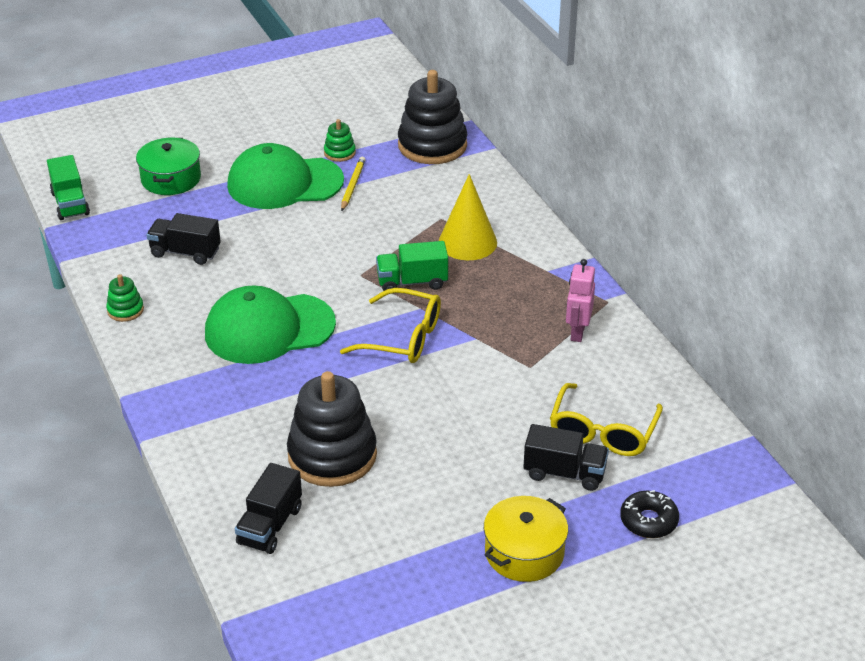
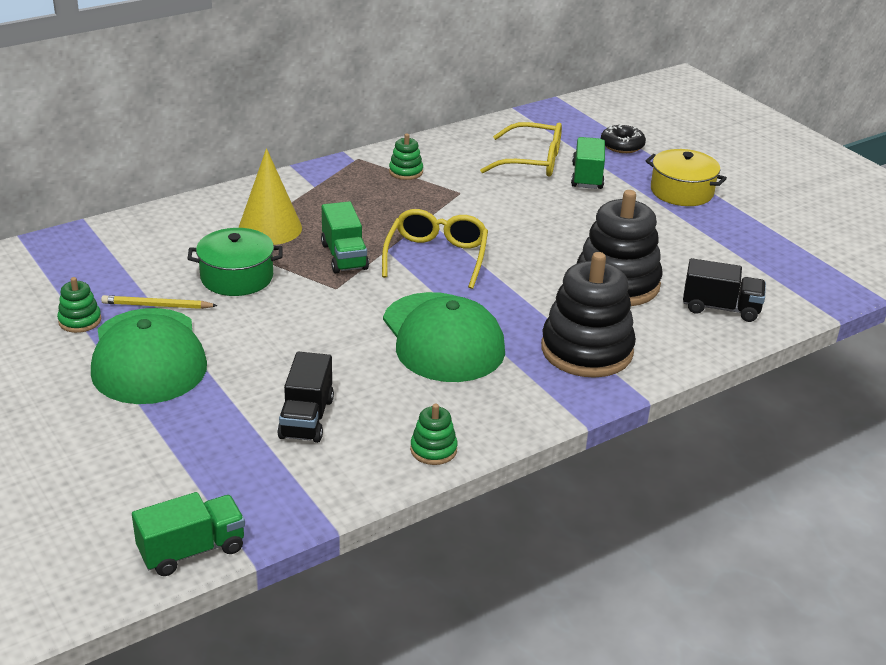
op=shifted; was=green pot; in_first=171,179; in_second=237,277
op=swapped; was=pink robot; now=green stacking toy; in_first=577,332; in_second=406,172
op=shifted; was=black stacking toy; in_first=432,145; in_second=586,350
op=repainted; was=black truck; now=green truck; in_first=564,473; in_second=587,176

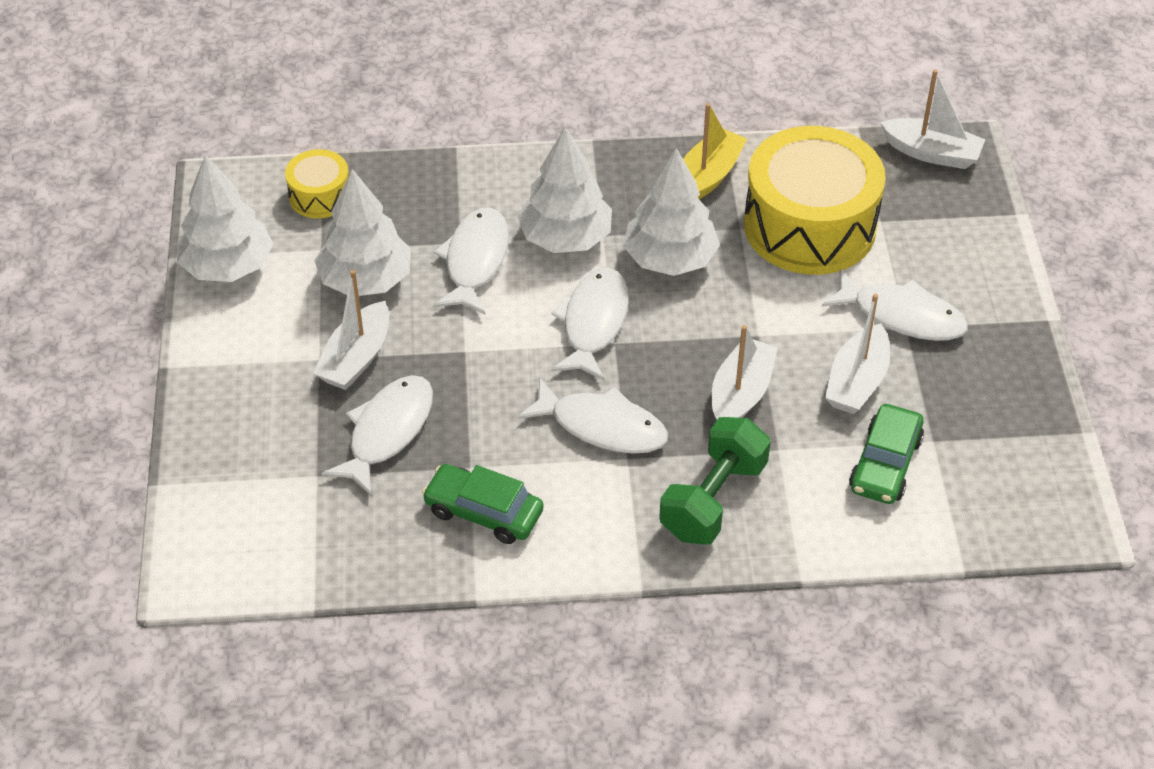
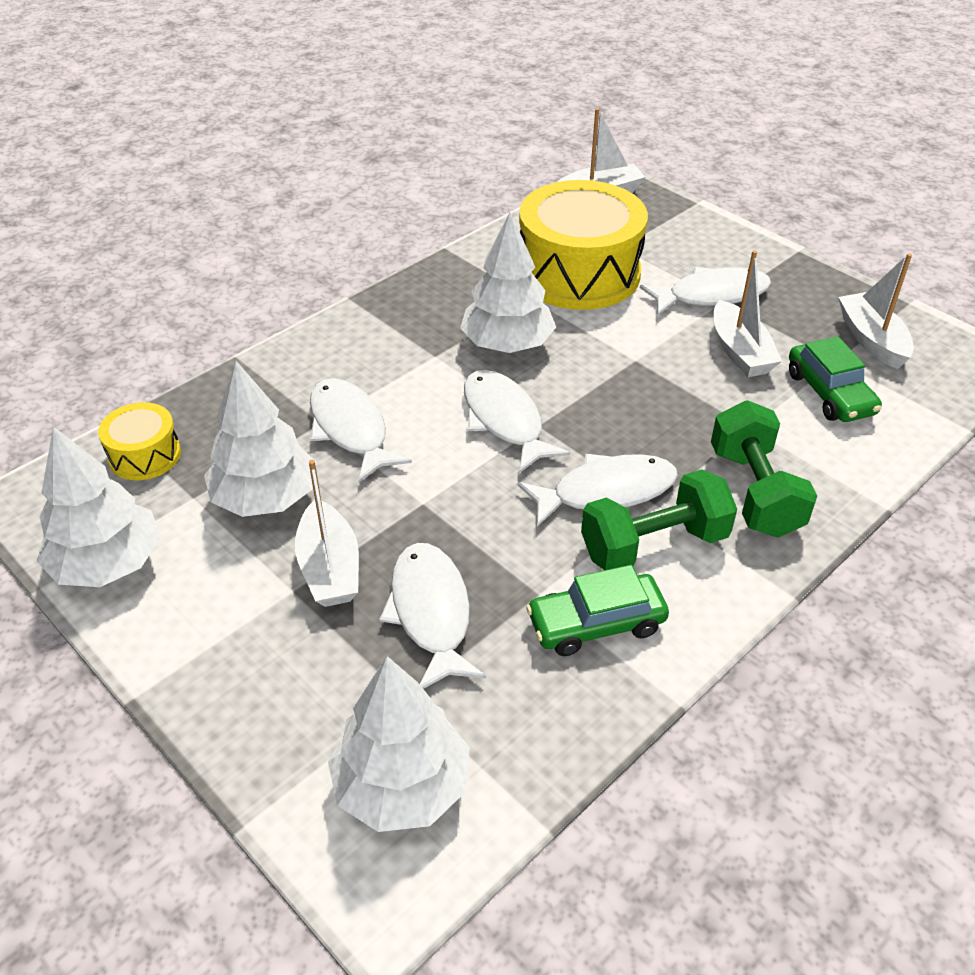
op=shifted; was=white tree; in_first=566,238; in_second=402,786
op=new; now=green dumbbell; in_second=654,545
op=shifted; was=white boat; in_first=741,394; in_second=872,340
op=gone; was=yellow boat; in_first=708,176

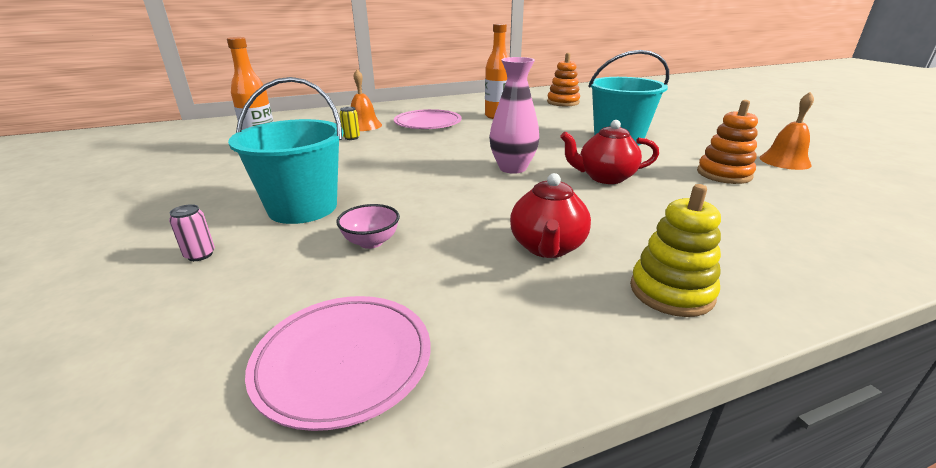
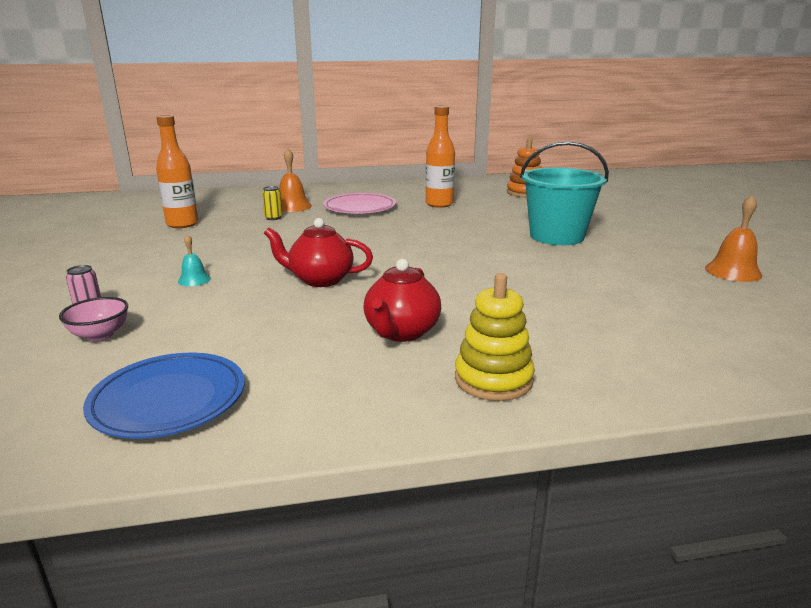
op=shifted; was=pink bowl; in_first=371,242; in_second=100,335
op=repainted; was=pink plate; now=blue plate; in_first=343,361; in_second=169,400
op=swapped; was=turquoise bucket; now=turquoise bell; in_first=303,208; in_second=194,280
op=shifted; was=red teapot; in_first=605,177; in_second=320,280
op=gone; was=pink vase; in_first=512,168
op=gone; was=orange stacking toy; in_first=724,174

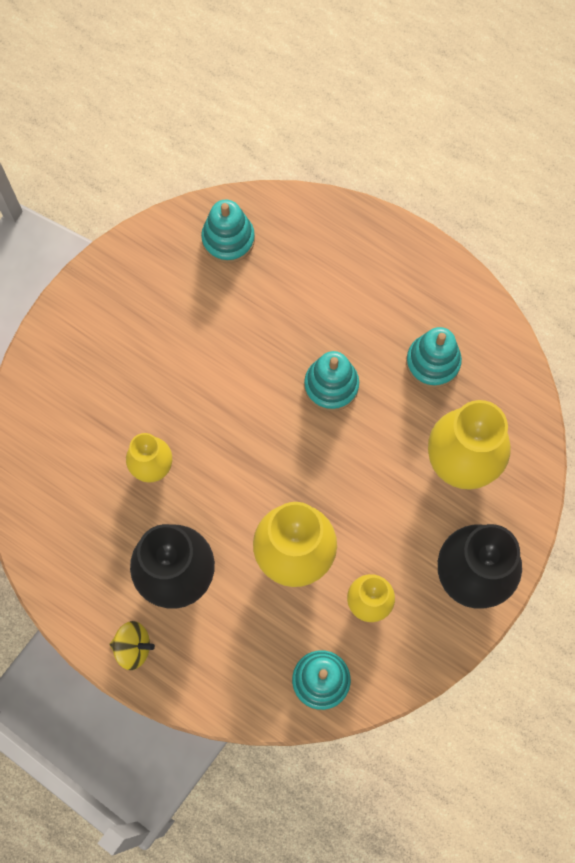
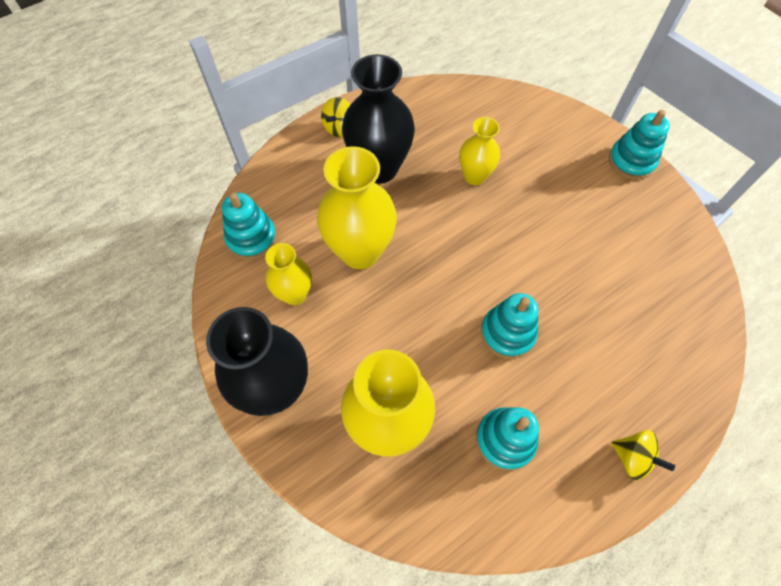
op=shifted; was=turquoise stacking toy; in_first=228,239; in_second=631,161
op=new; now=yellow spinning top; in_second=632,457

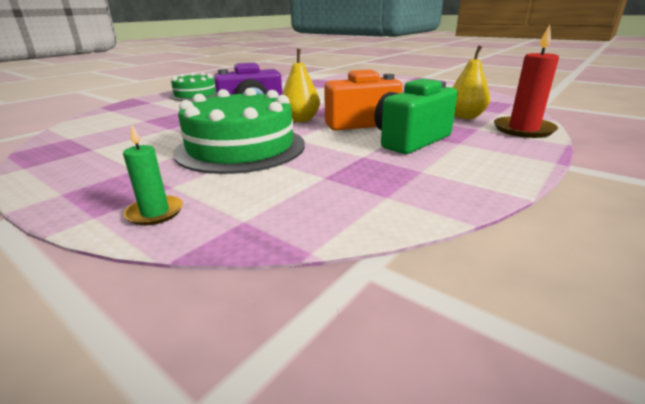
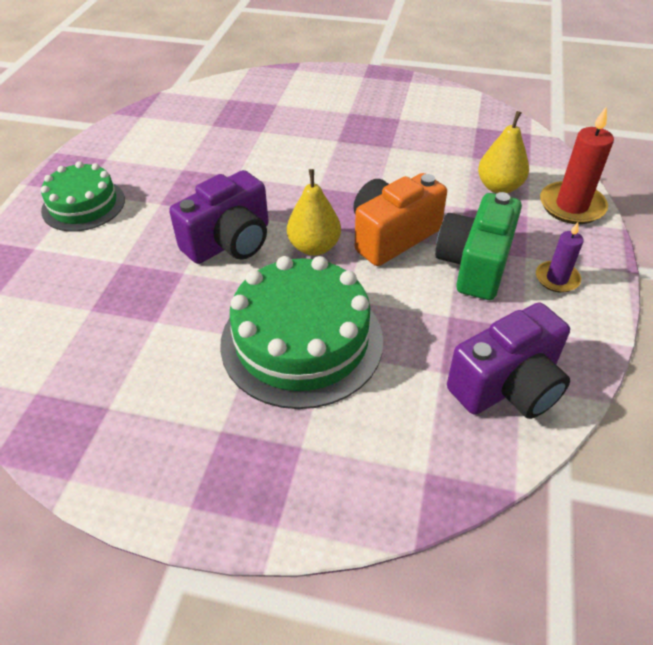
op=new; now=purple camera; in_second=508,386
op=new; now=purple candle; in_second=557,279
op=gone; was=green candle; in_first=155,213

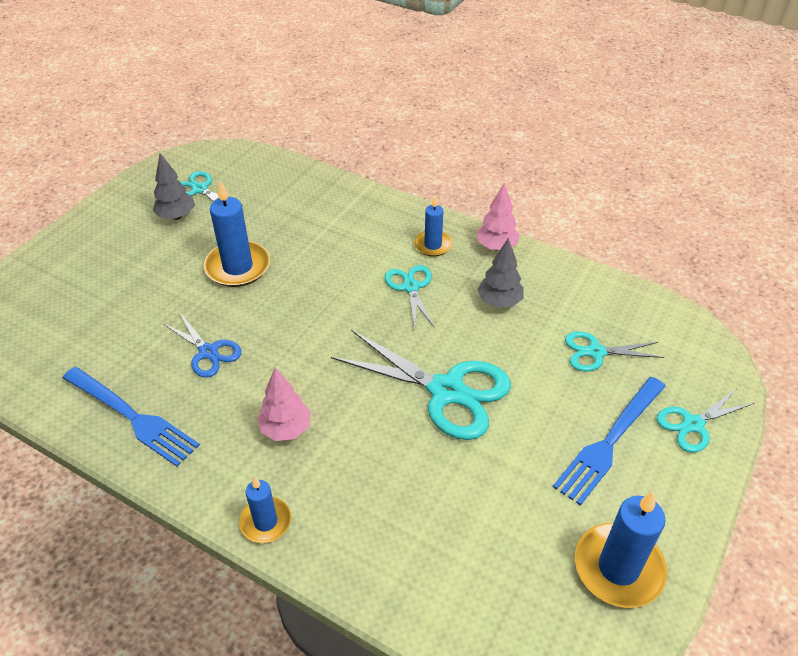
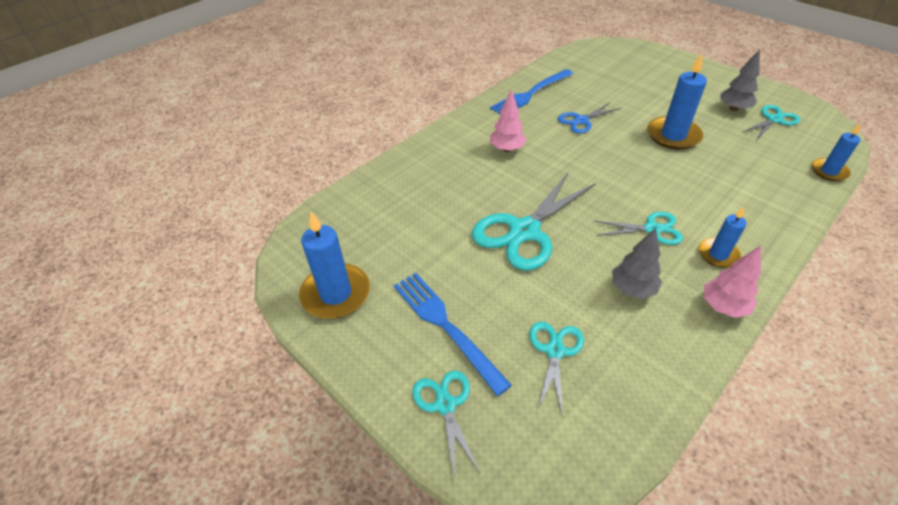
op=shifted; was=blue candle; in_first=265,521; in_second=829,171

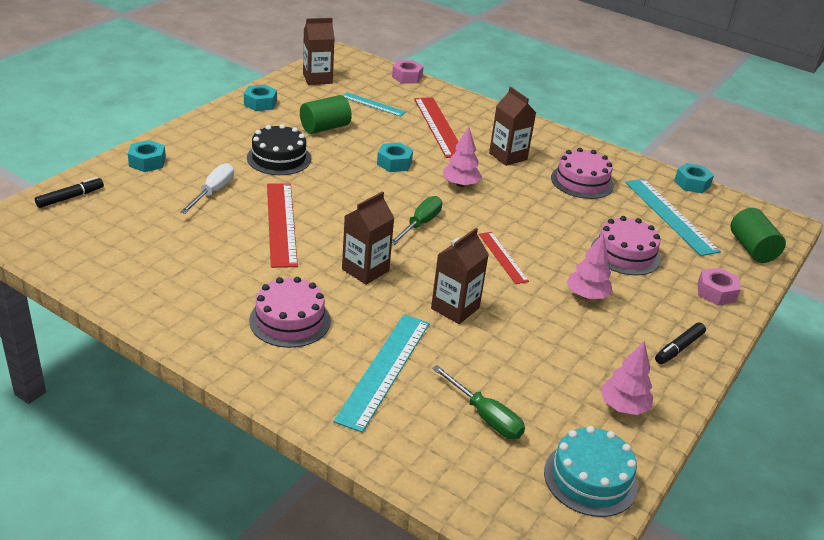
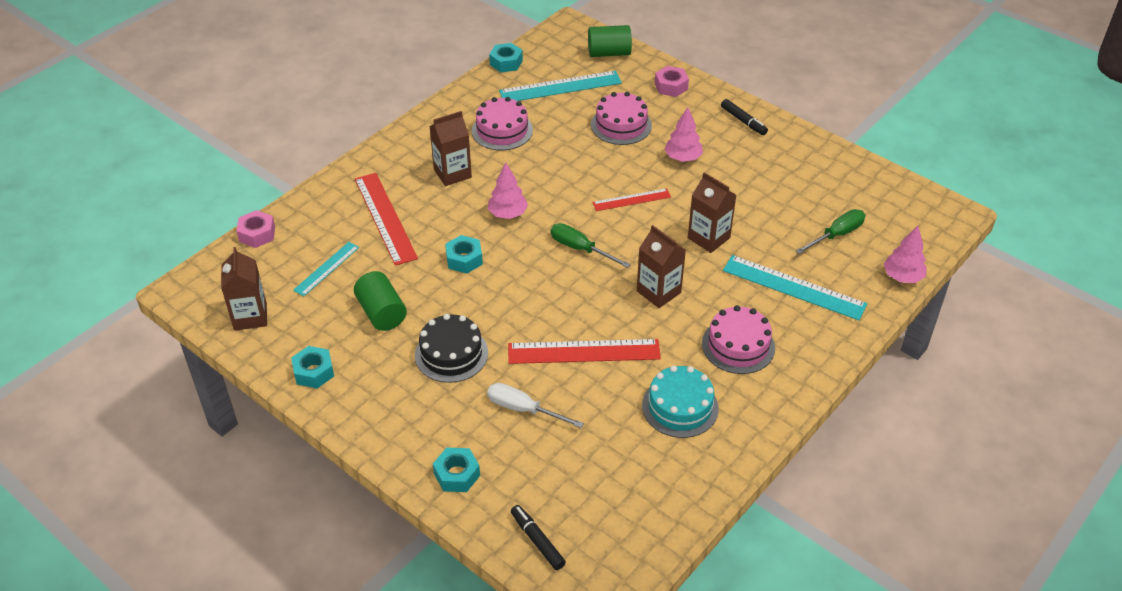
op=rotated; was=red ruler; in_first=439,126; in_second=385,218; clockwise=75
op=shifted; was=turquoise cake; in_first=590,478; in_second=680,407
op=shifted; was=pink tree; in_first=623,407; in_second=902,277

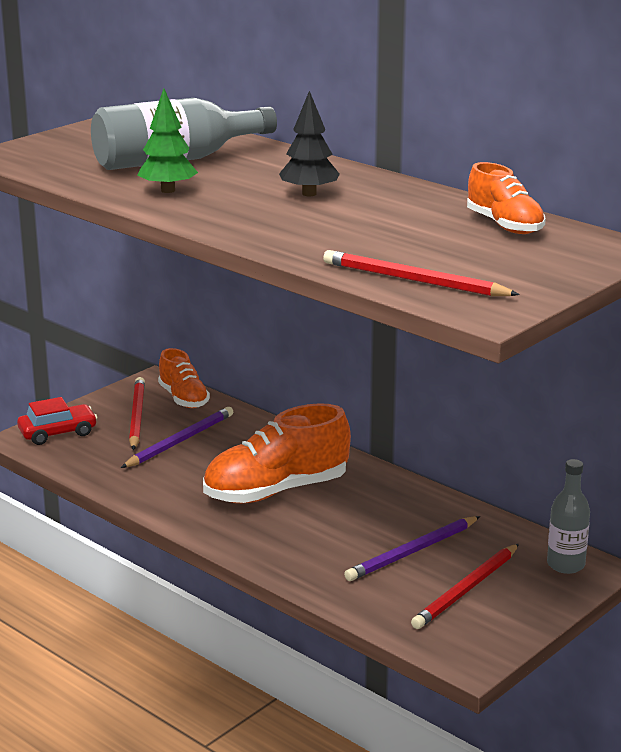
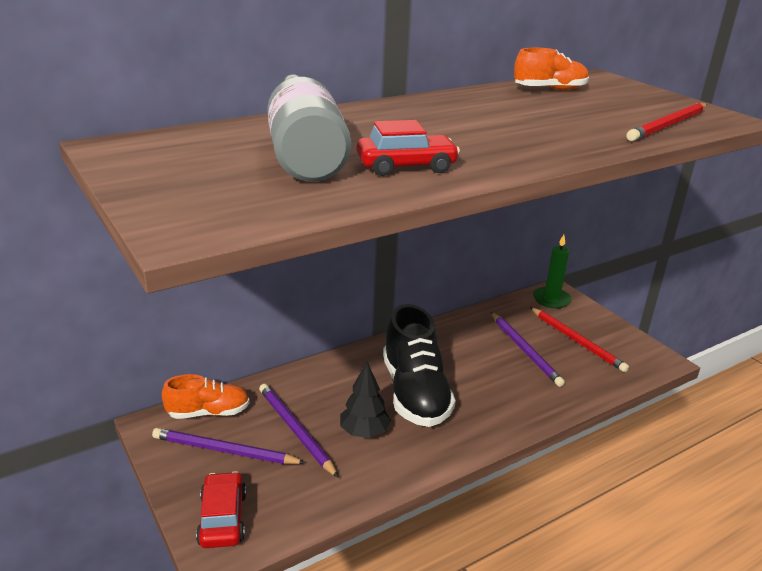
op=repainted; was=red pencil; now=purple pencil; in_first=136,416; in_second=224,451
op=shifted; was=black tree; in_first=309,194; in_second=364,432
op=swapped; was=green tree; now=red car; in_first=168,190; in_second=406,166
op=repainted; was=orange shoe; now=black shoe; in_first=276,491; in_second=415,393
op=swapped; was=grey bottle; now=green candle; in_first=565,565; in_second=551,299

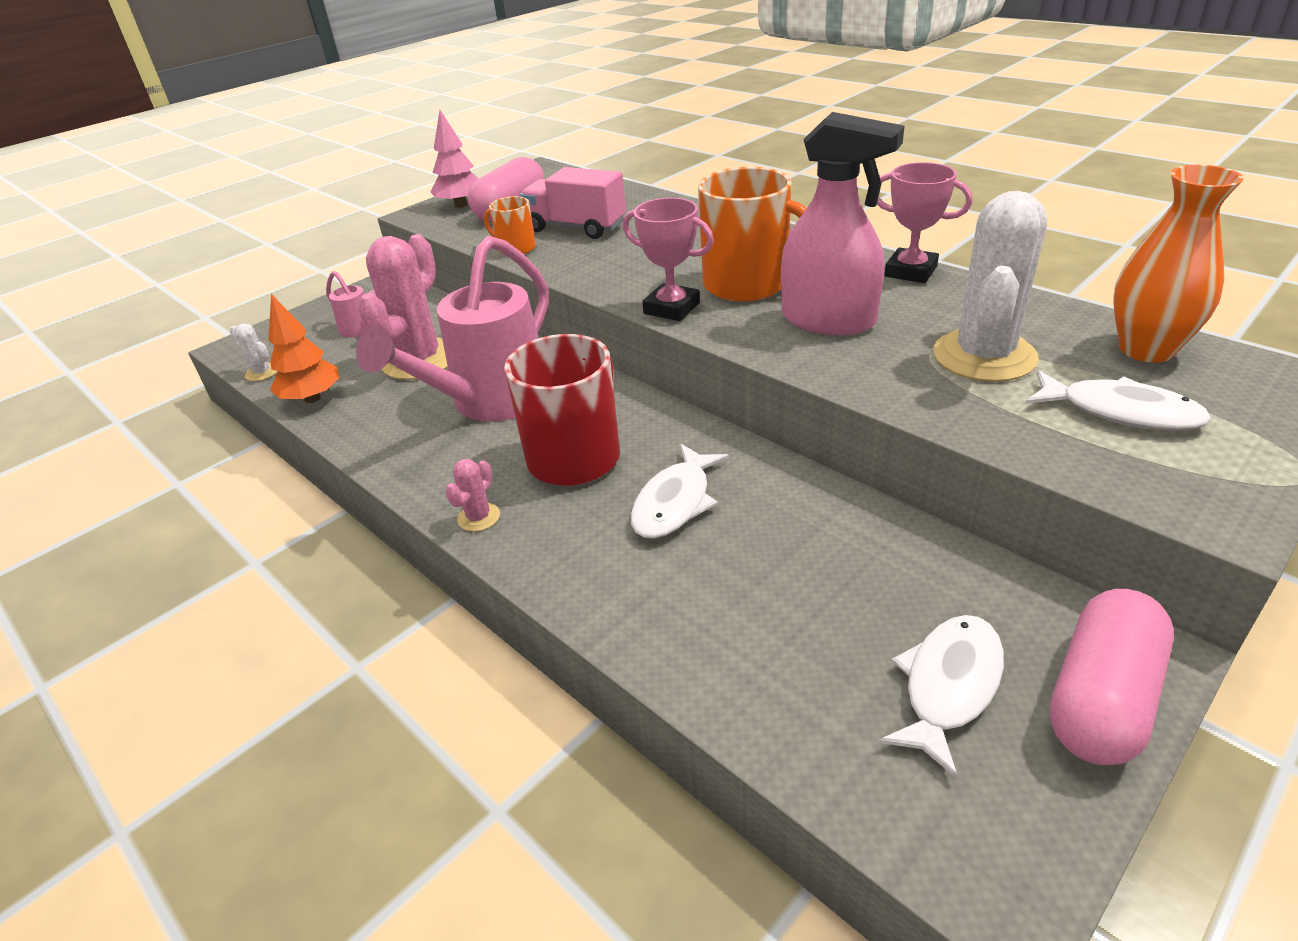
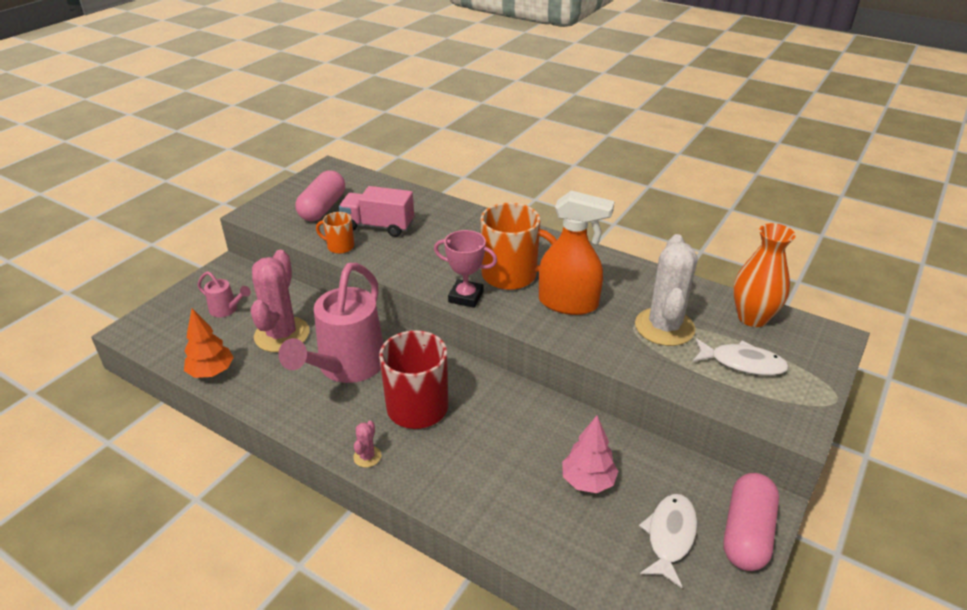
op=repainted; was=pink spray bottle; now=orange spray bottle; in_first=828,320; in_second=568,303
op=shifted; was=pink tree; in_first=461,205; in_second=587,481
op=gone; was=white cactus; in_first=262,372
op=gone; was=white fish; in_first=675,502
op=gone; was=pink trophy; in_first=910,271

